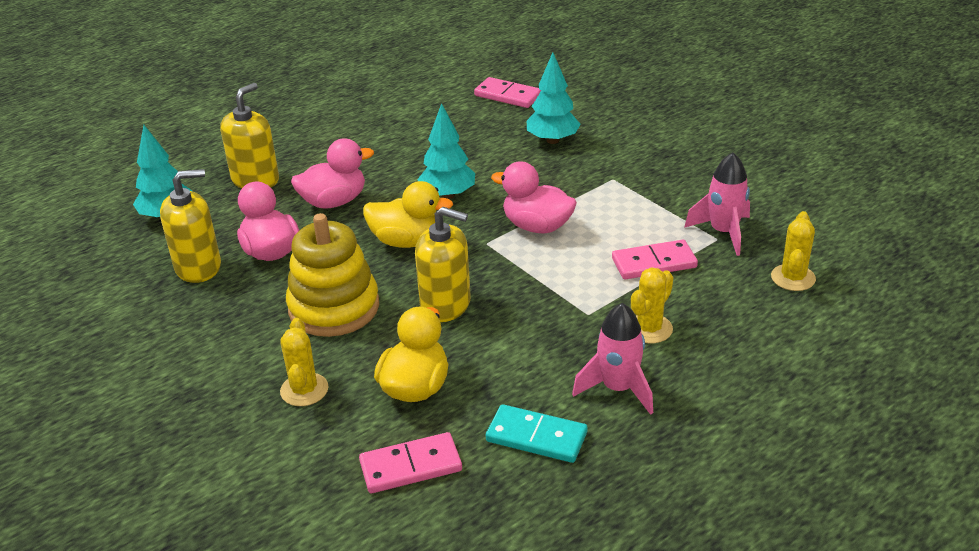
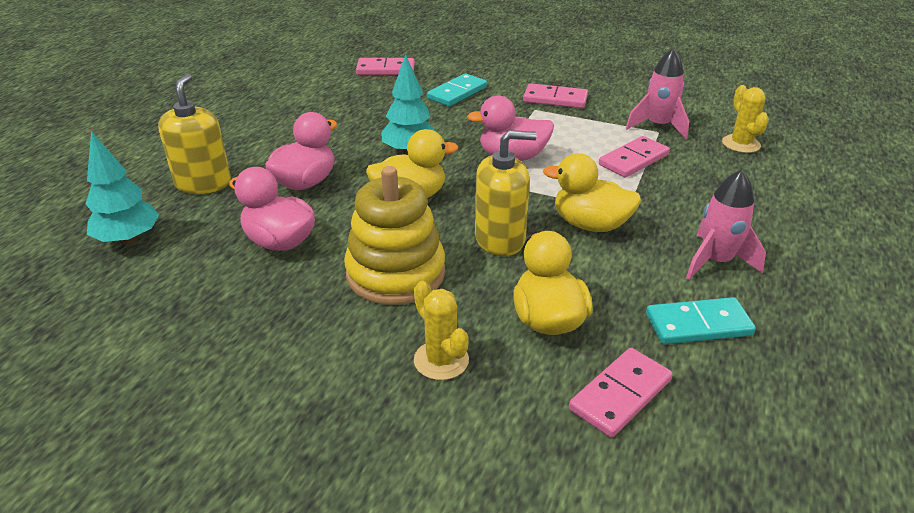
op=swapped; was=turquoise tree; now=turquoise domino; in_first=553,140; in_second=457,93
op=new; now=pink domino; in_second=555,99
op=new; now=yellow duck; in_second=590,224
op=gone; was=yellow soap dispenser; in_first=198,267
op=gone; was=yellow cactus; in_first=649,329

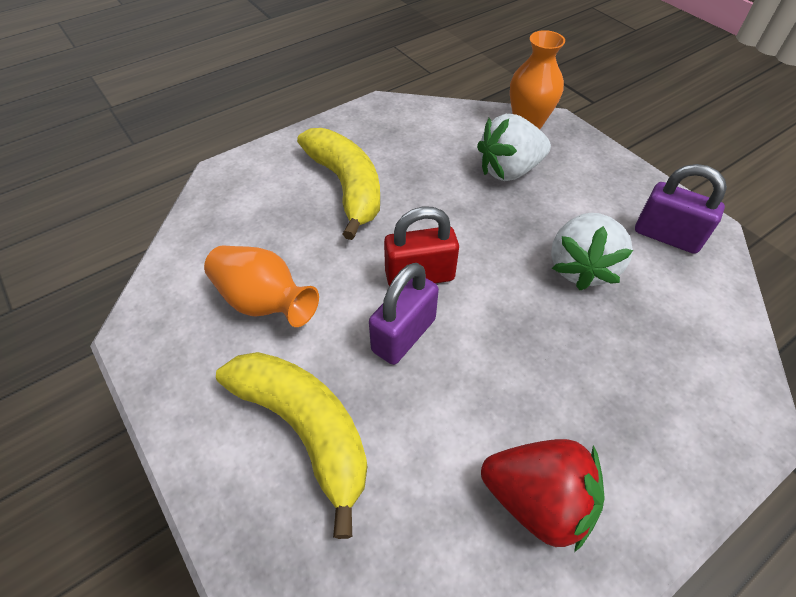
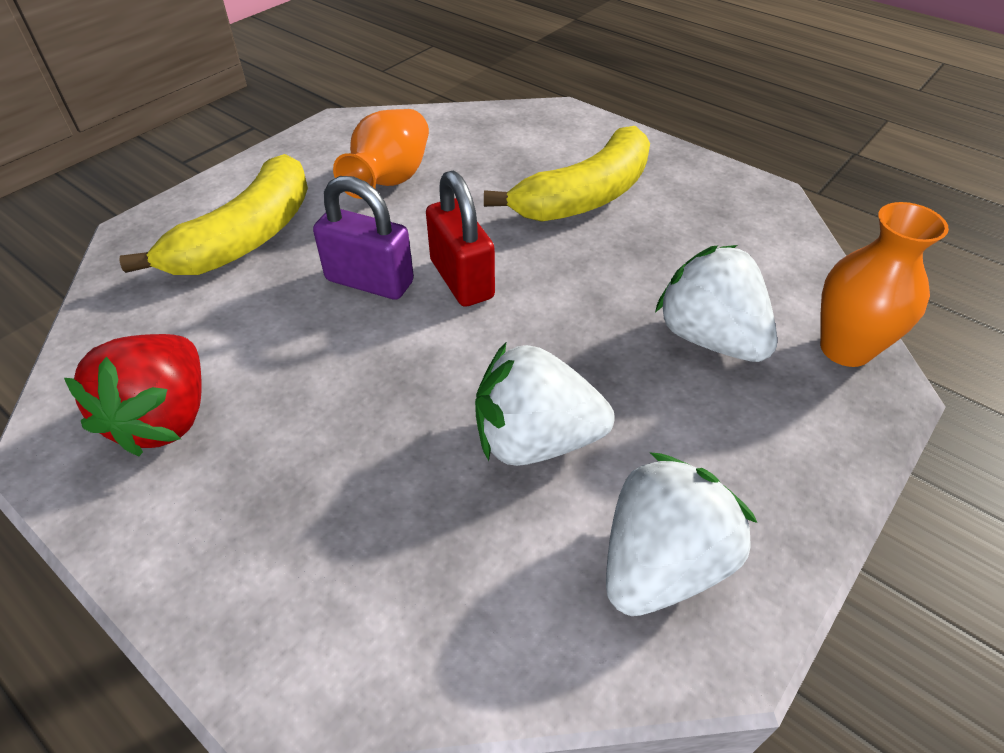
op=swapped; was=purple padlock; now=white strawberry; in_first=667,236; in_second=661,563

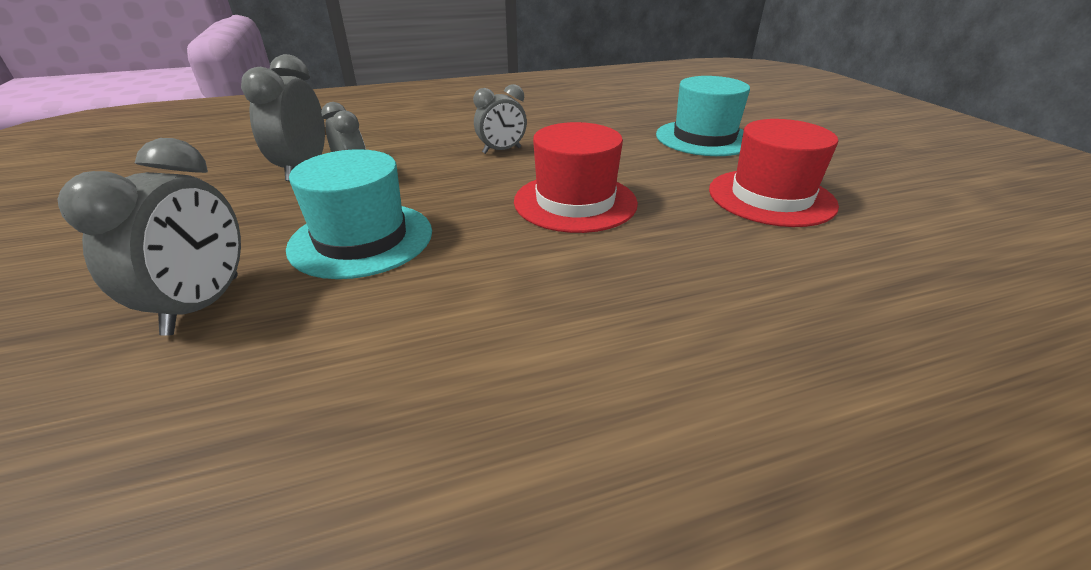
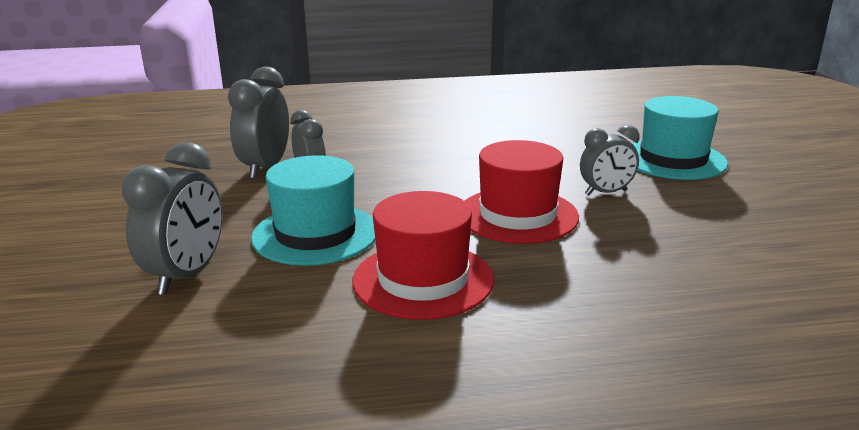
op=shifted; was=red hat; in_first=771,197; in_second=423,280
op=shifted; was=grey clock; in_first=502,150; in_second=606,193

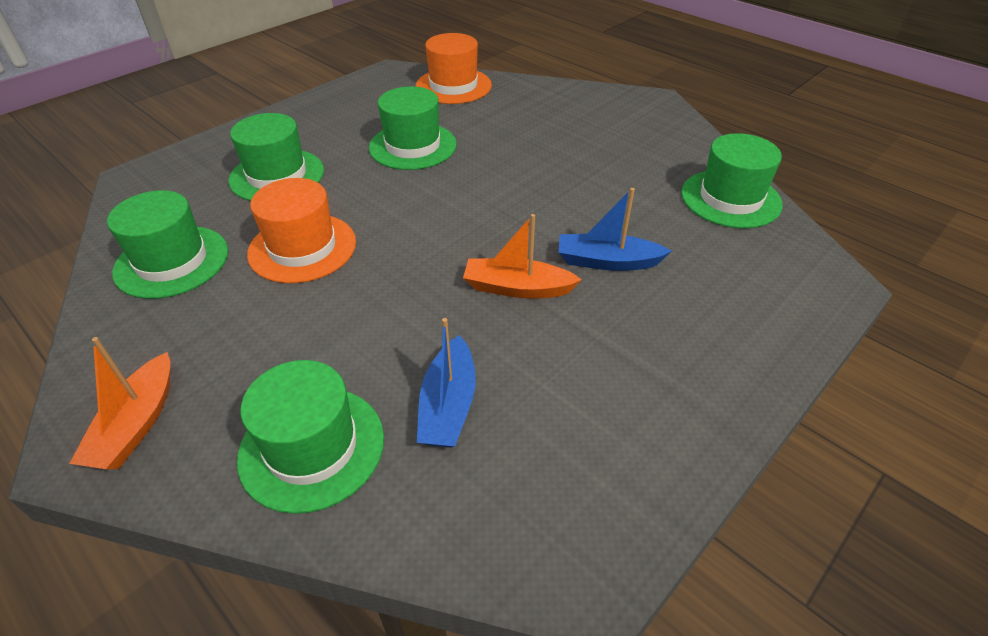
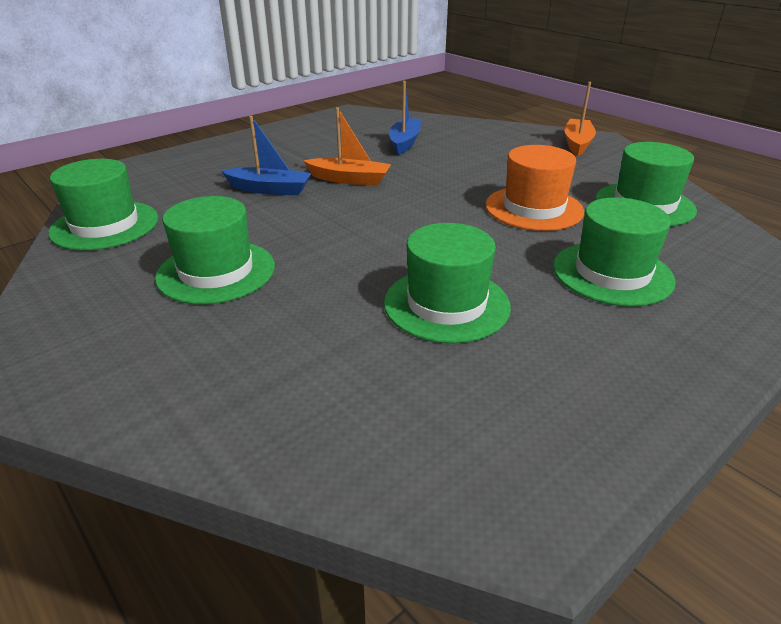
op=shifted; was=green hat; in_first=312,447; in_second=216,271
op=gone; was=orange hat; in_first=453,86

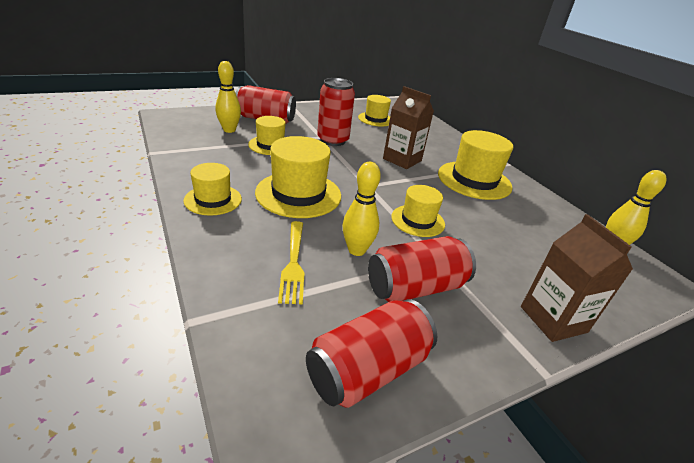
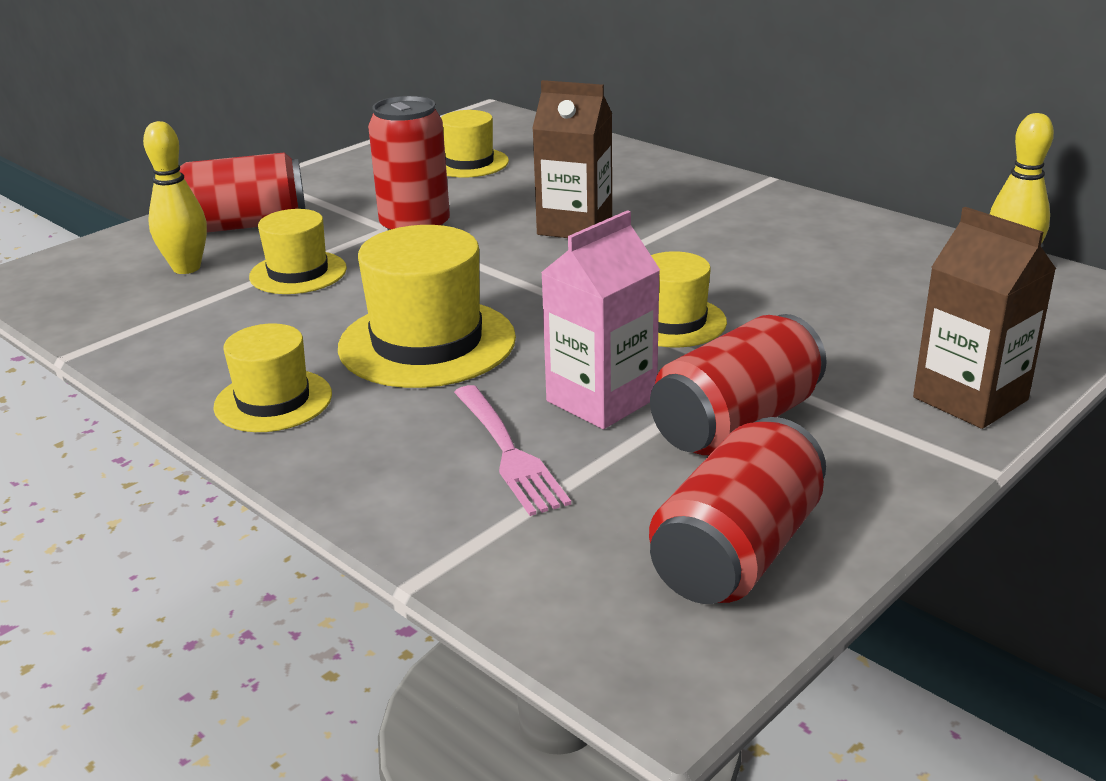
op=repainted; was=yellow fork; now=pink fork; in_first=293,263; in_second=508,452
op=swapped; was=yellow bowling pin; now=pink carton; in_first=356,250; in_second=601,400
op=gone; was=yellow hat; in_first=474,180

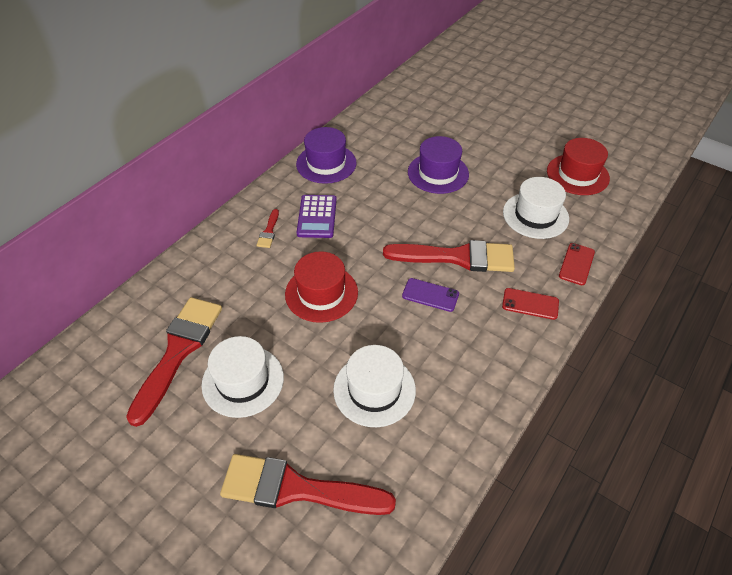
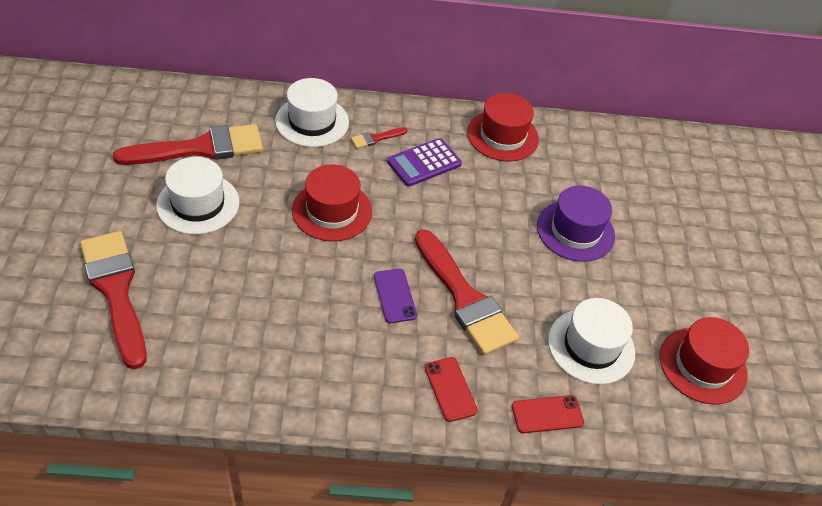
op=shifted; was=white hat; in_first=374,389; in_second=312,121
op=repainted; was=purple hat; now=red hat; in_first=326,163; in_second=502,136

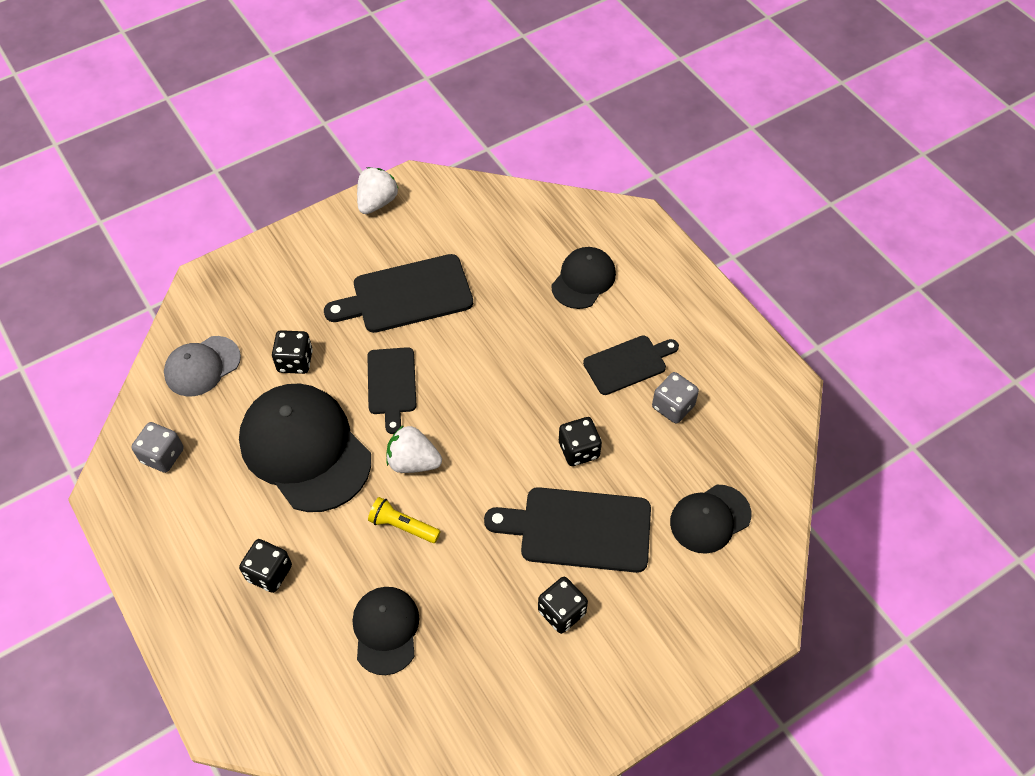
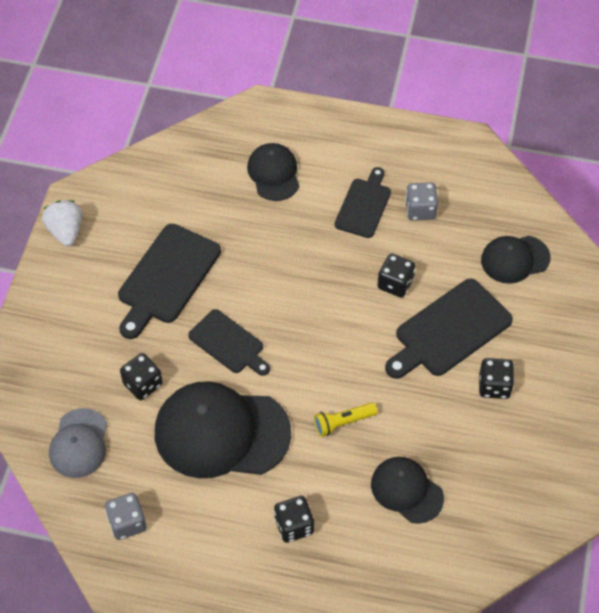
op=rotated; was=black cap; in_first=710,519; in_second=515,259; clockwise=60
op=gone; was=white strawberry; in_first=413,462

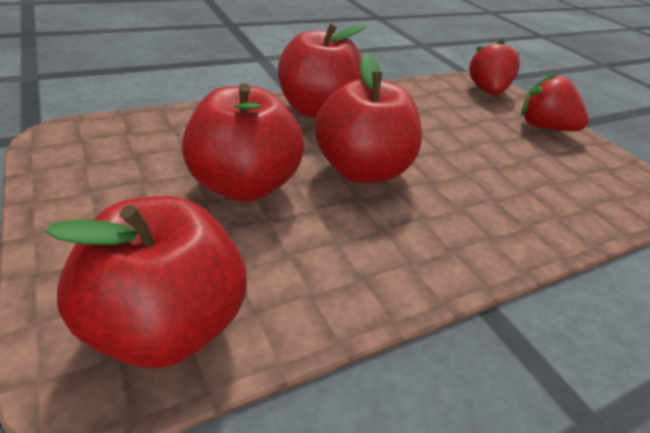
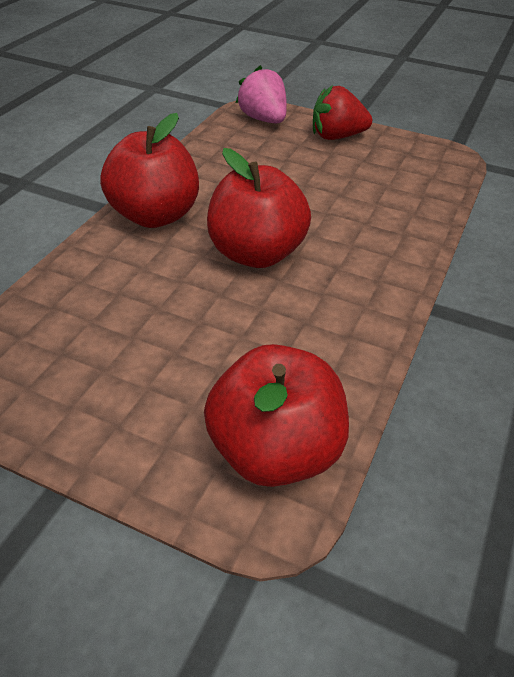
op=repainted; was=red strawberry; now=pink strawberry; in_first=487,91; in_second=263,119
op=gone; was=red apple; in_first=244,185

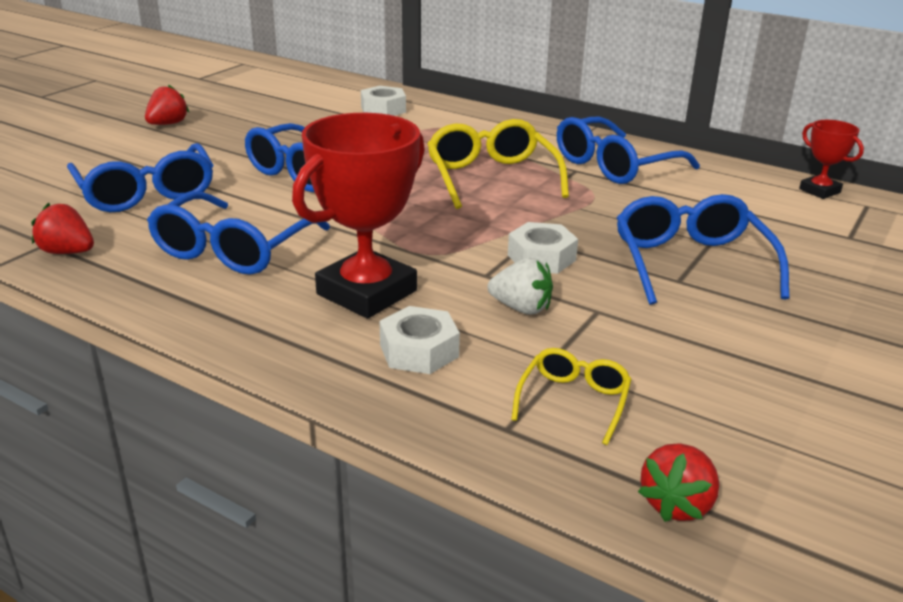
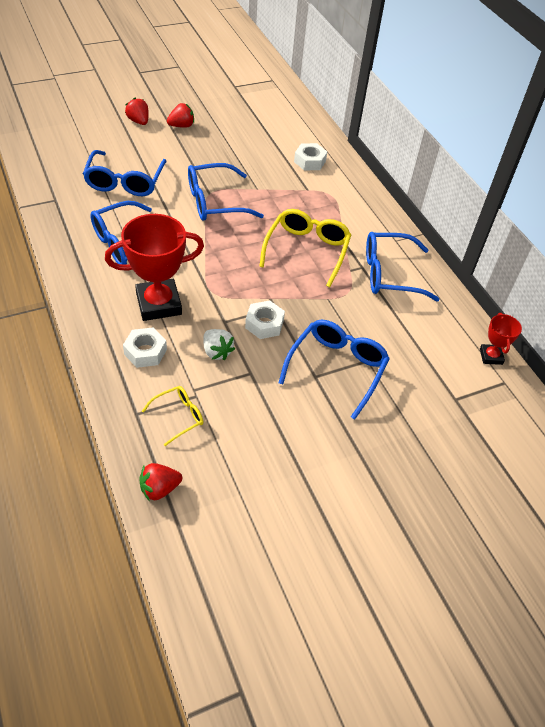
op=shifted; was=red strawberry; in_first=67,252; in_second=138,121

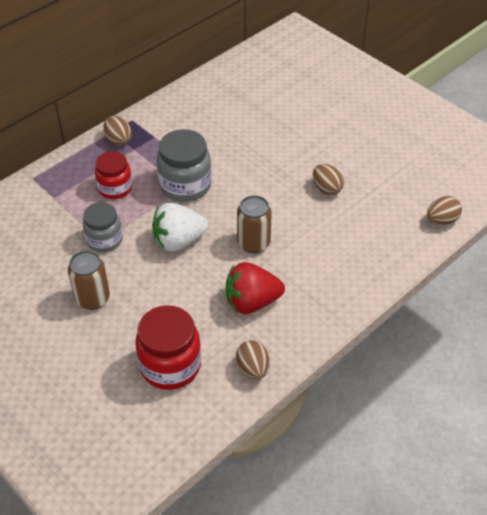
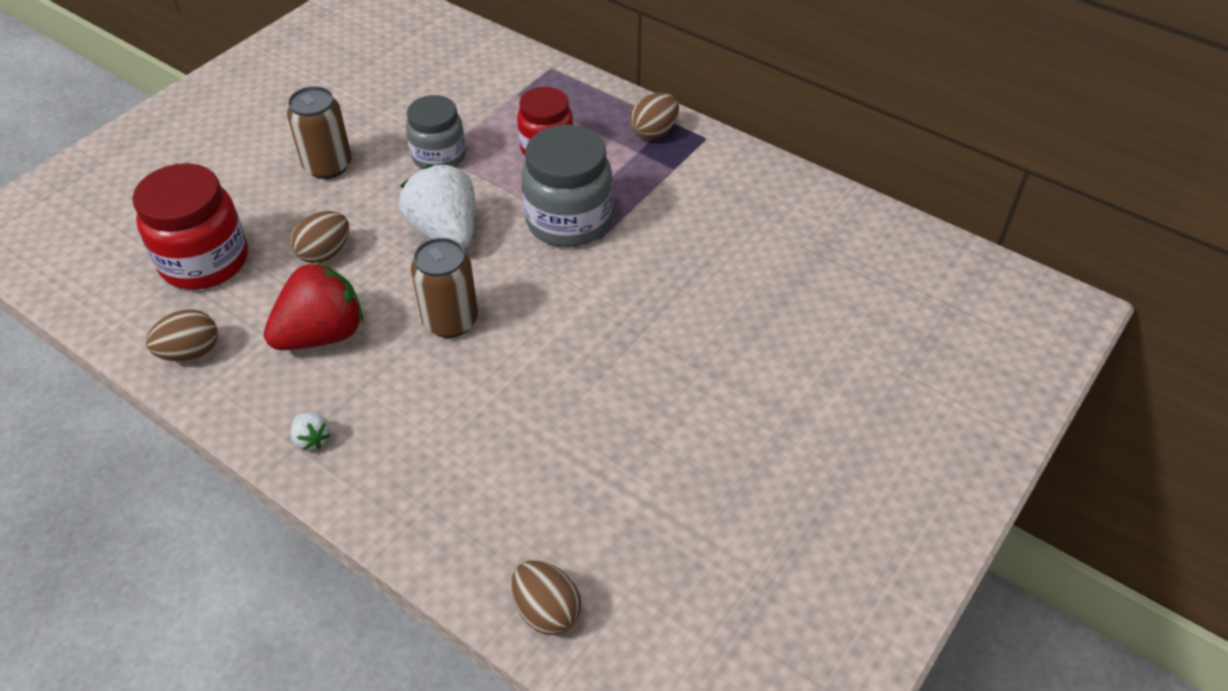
op=rotated; was=red strawberry; in_first=252,302; in_second=322,335; clockwise=75
op=shifted; was=brown egg; in_first=326,189; in_second=325,253
op=new; now=white strawberry; in_second=312,439

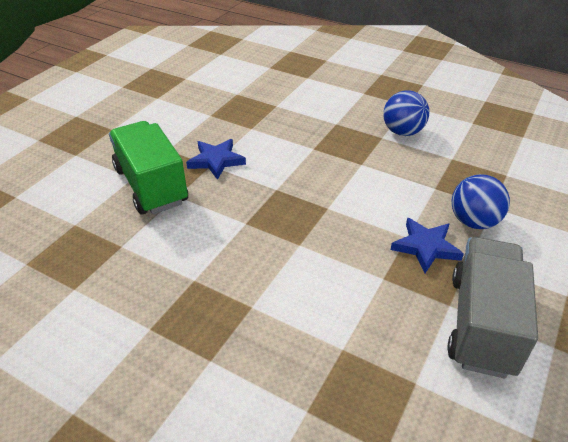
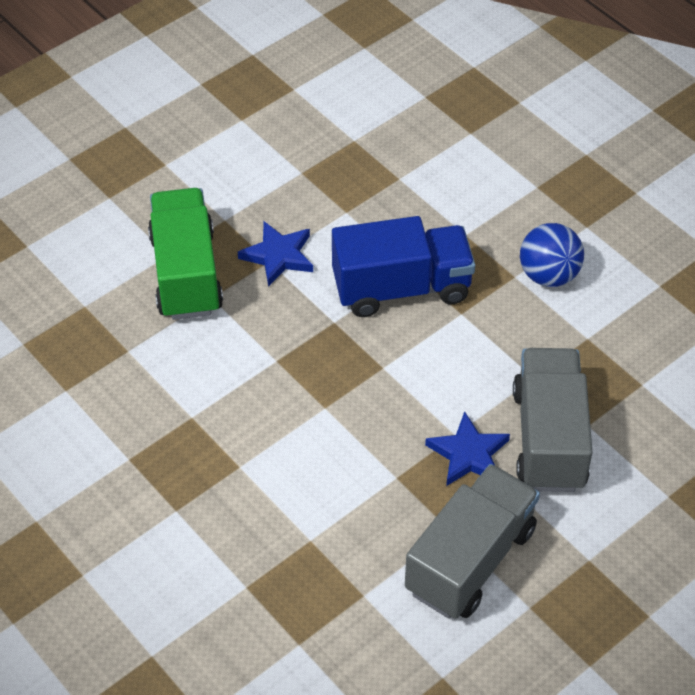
op=new; now=blue truck; in_second=401,288
op=swapped; was=blue ball; now=grey truck; in_first=473,221; in_second=548,438

